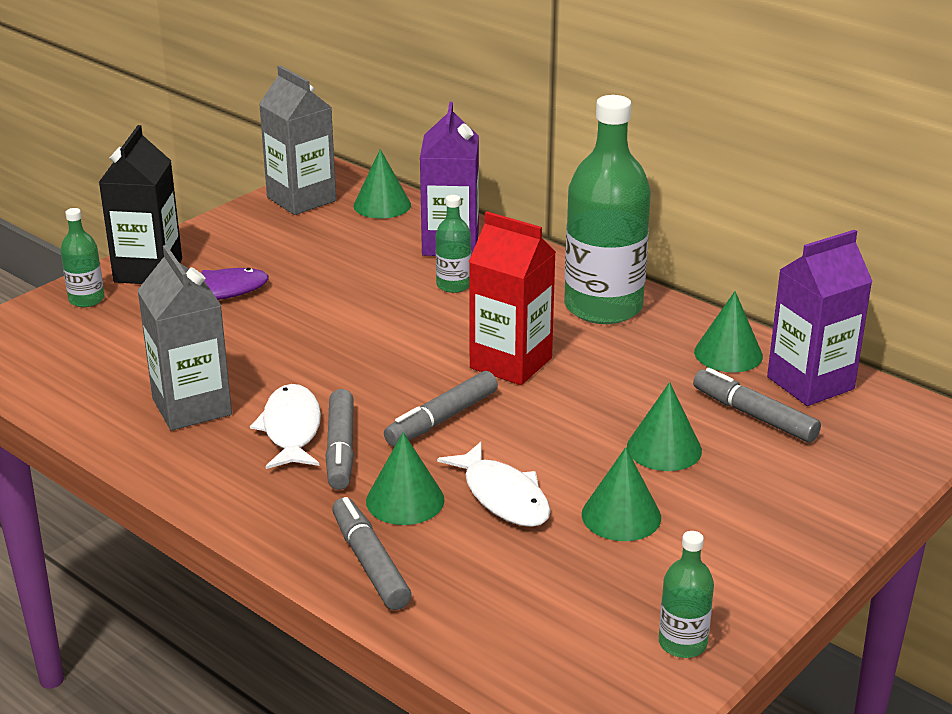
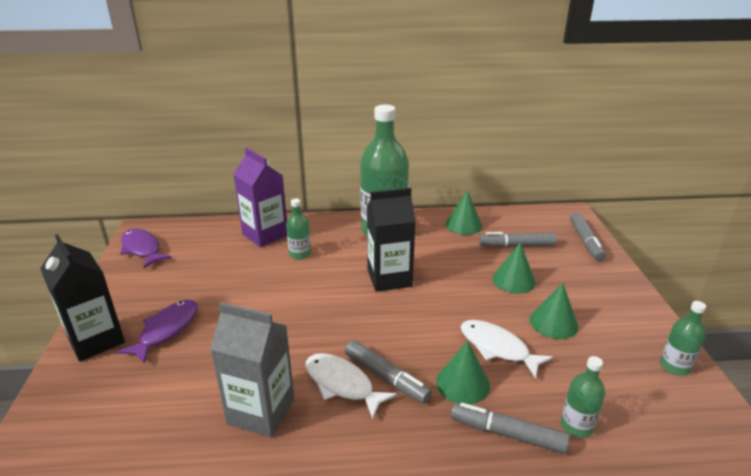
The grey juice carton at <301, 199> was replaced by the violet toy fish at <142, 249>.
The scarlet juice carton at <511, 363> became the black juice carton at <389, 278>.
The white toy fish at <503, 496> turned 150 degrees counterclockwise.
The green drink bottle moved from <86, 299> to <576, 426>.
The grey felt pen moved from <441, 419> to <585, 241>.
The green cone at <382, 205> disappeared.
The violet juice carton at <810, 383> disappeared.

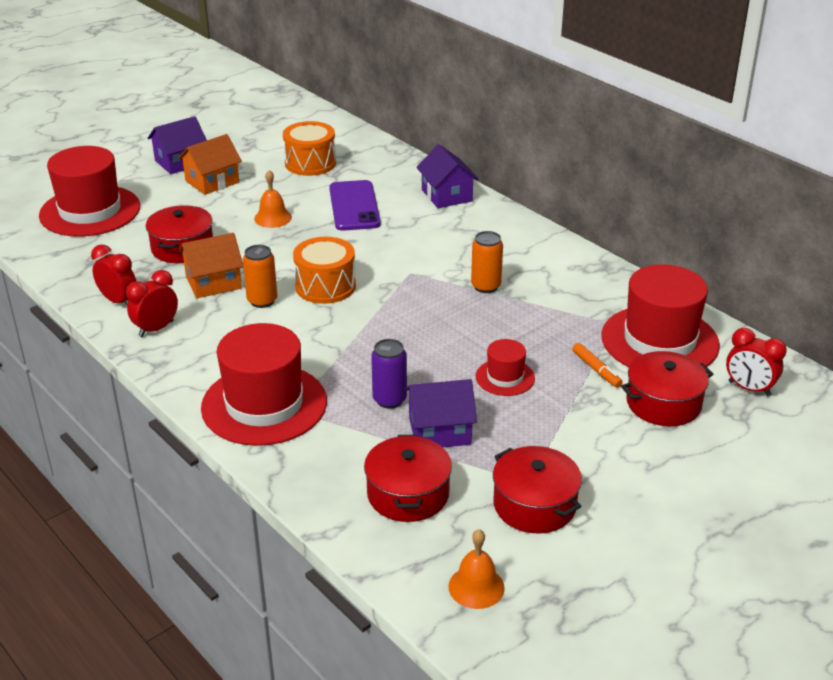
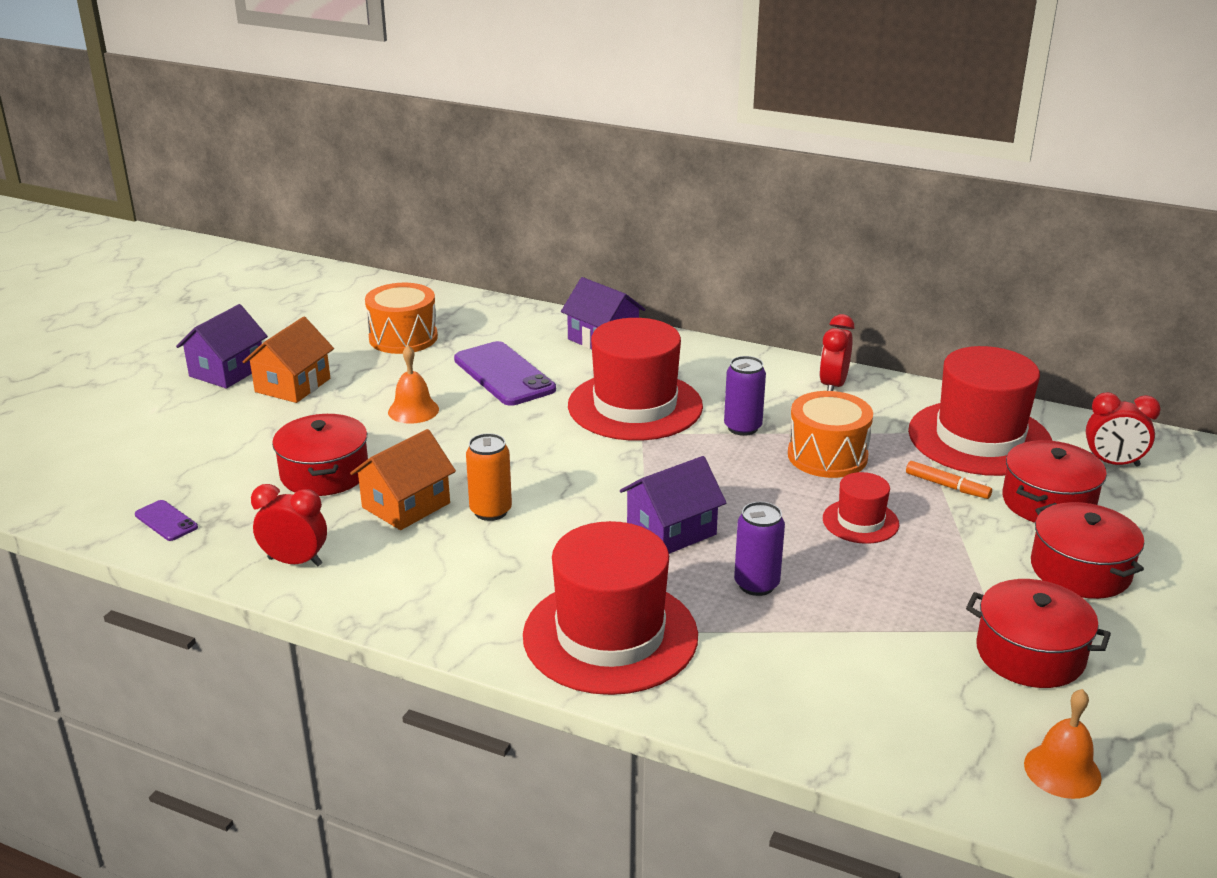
The violet smartphone at <166, 521> appeared.
The scarlet top hat moved from <90, 211> to <635, 406>.
The violet cottage moved from <440, 431> to <671, 530>.
The orange tin at <486, 286> became the violet tin at <742, 427>.
The orange toy drum moved from <325, 286> to <827, 456>.
The scarlet bedside clock moved from <156, 329> to <833, 386>.
The scarlet cooking pot moved from <408, 494> to <1080, 570>.

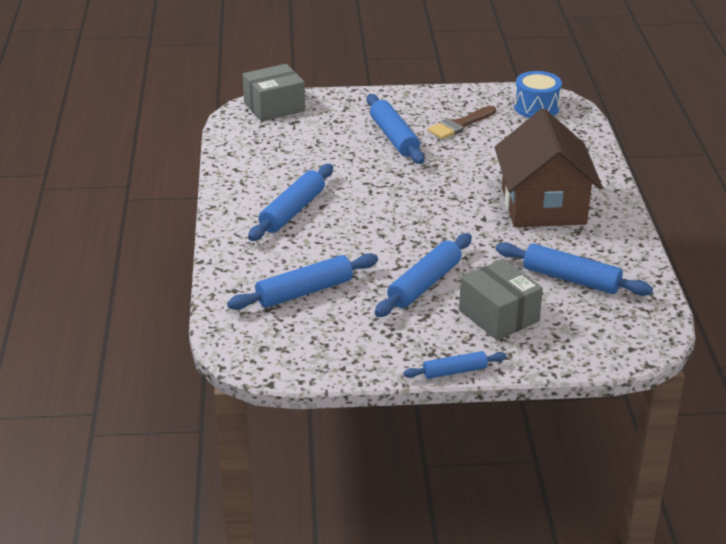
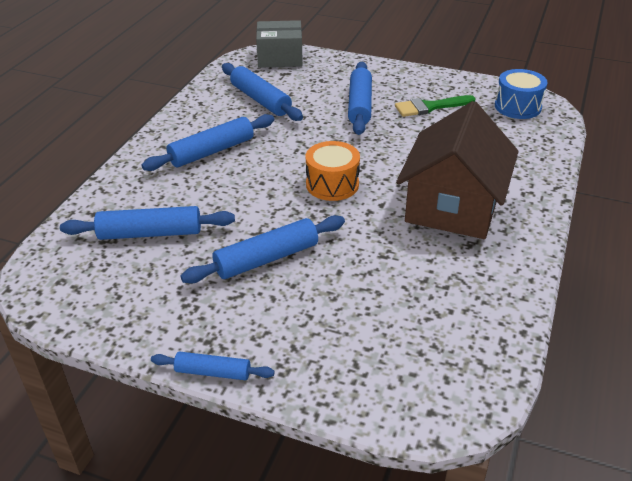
The blue rolling pin moved from <571, 279> to <260, 100>.
The orange toy drum at <332, 184> appeared.
The russet paintbrush at <460, 125> became the green paintbrush at <430, 107>.
The grey package at <499, 315> disappeared.

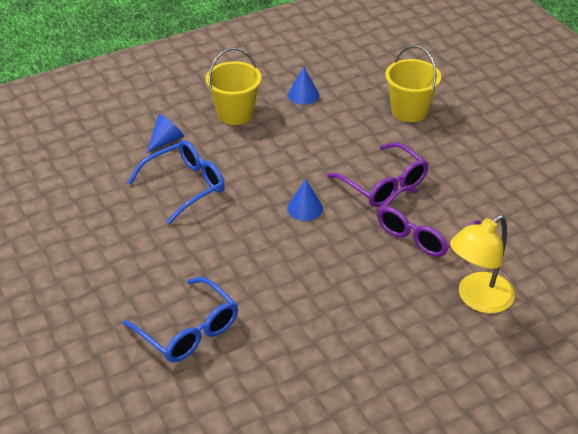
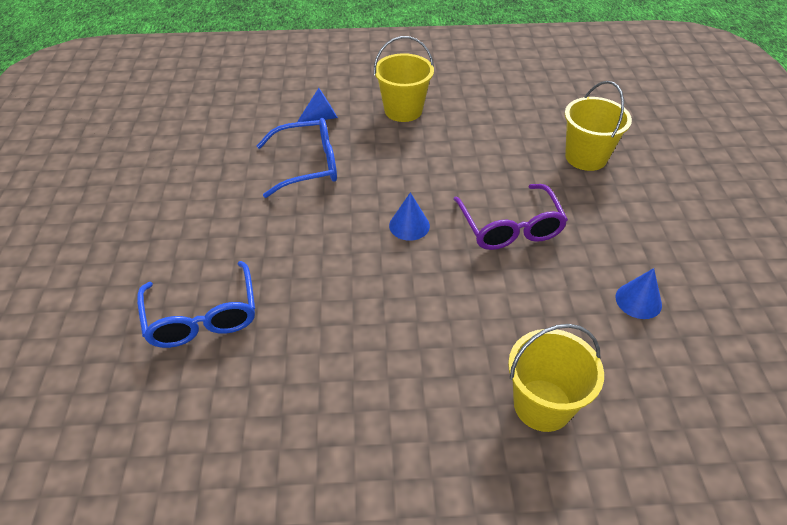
The golden desk lamp at <477, 299> was replaced by the golden sand bucket at <542, 405>.
The blue cone moved from <303, 95> to <638, 300>.
The violet glasses at <422, 232> disappeared.

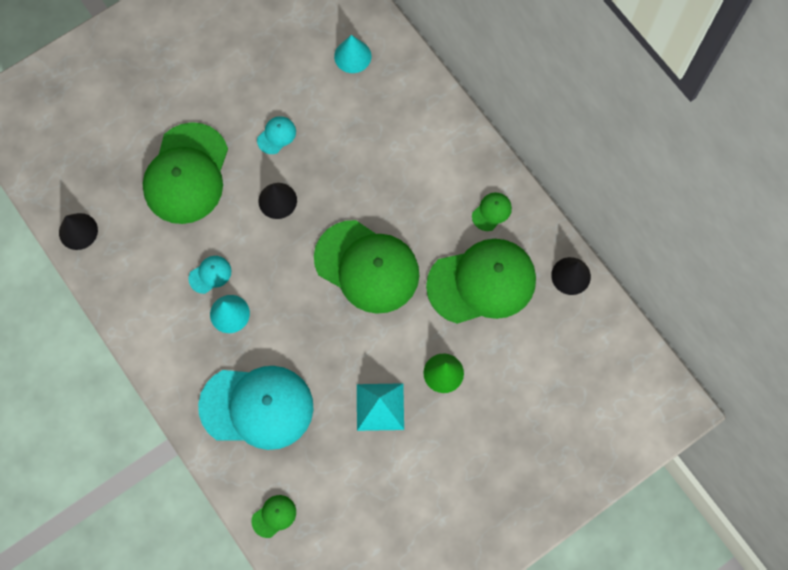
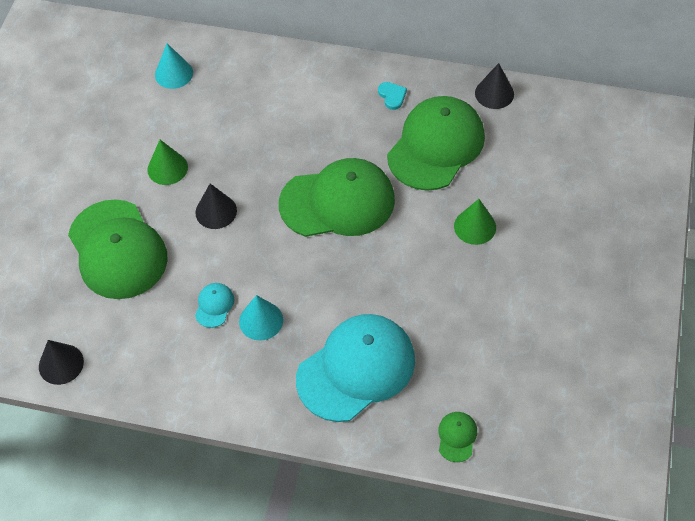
The teal baseball cap at <276, 135> was replaced by the green cone at <167, 168>.
The green baseball cap at <491, 212> was replaced by the teal heart at <392, 96>.
The teal pyramid at <380, 407> disappeared.

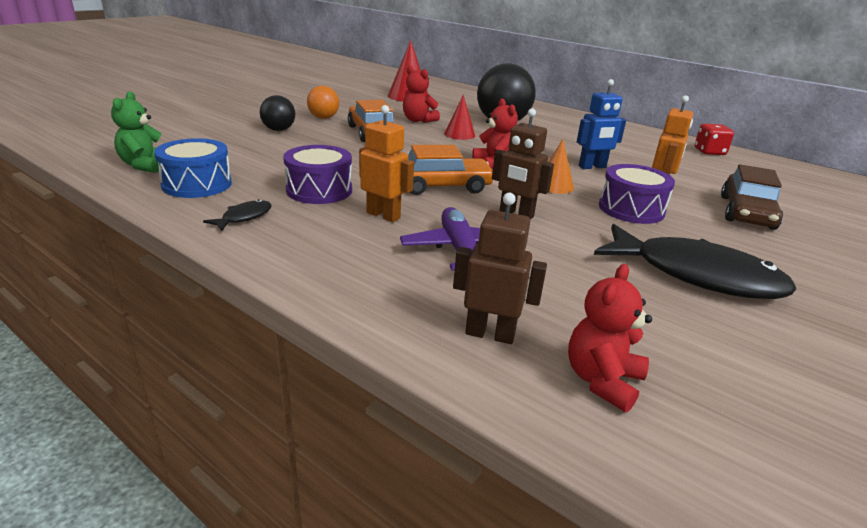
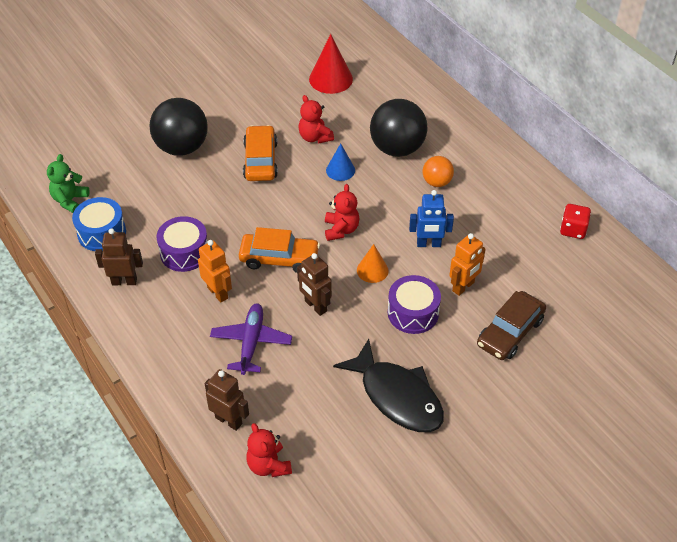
The black toy fish at <244, 217> was replaced by the russet robot figure at <124, 281>.
The black sphere at <279, 130> changed to 1.88 times the size.
The scarlet teddy at <602, 381> turned 75 degrees counterclockwise.
The scarlet cone at <459, 134> became the blue cone at <340, 170>.
The orange sphere moved from <323, 118> to <437, 182>.

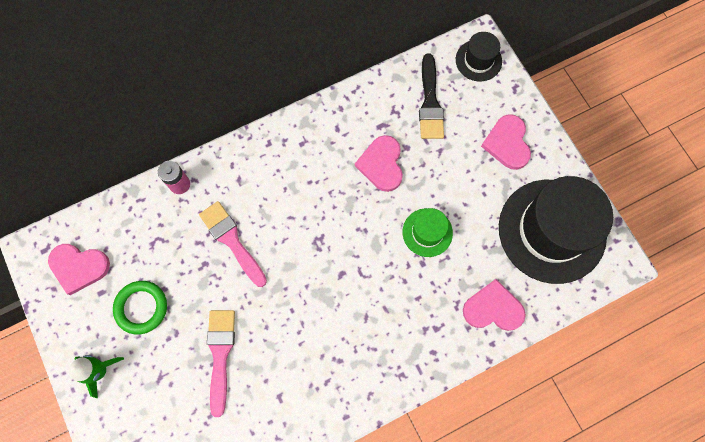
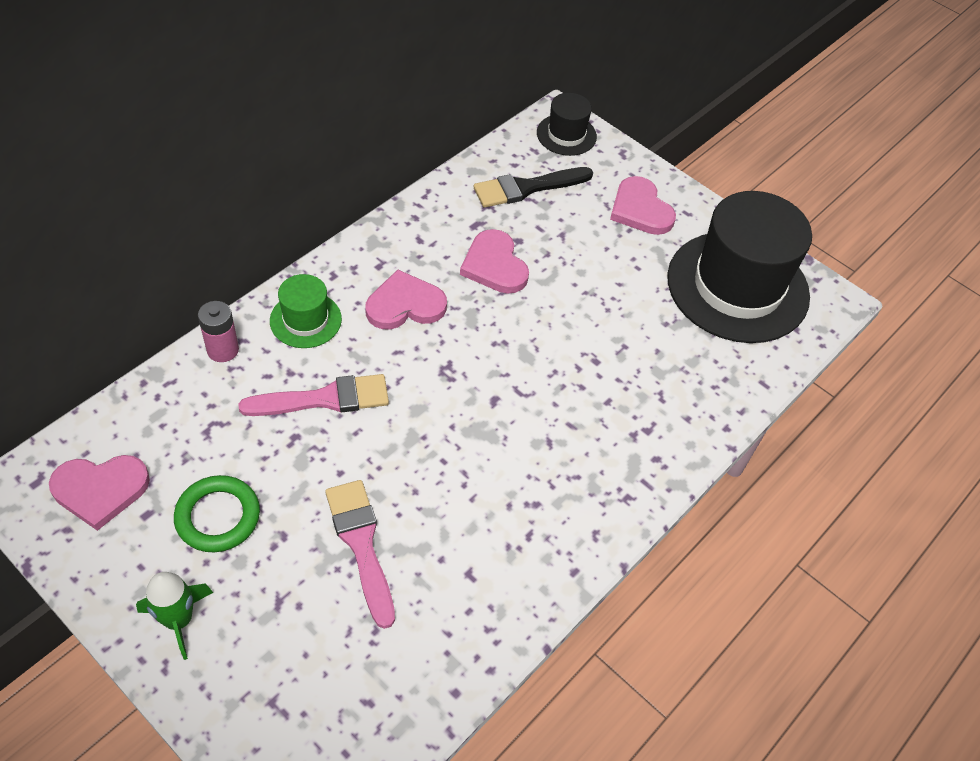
The rosy paintbrush at <232, 241> turned 135 degrees clockwise.
The green top hat moved from <427, 232> to <305, 320>.
The rosy heart moved from <493, 308> to <405, 305>.
The black paintbrush at <430, 102> turned 90 degrees clockwise.

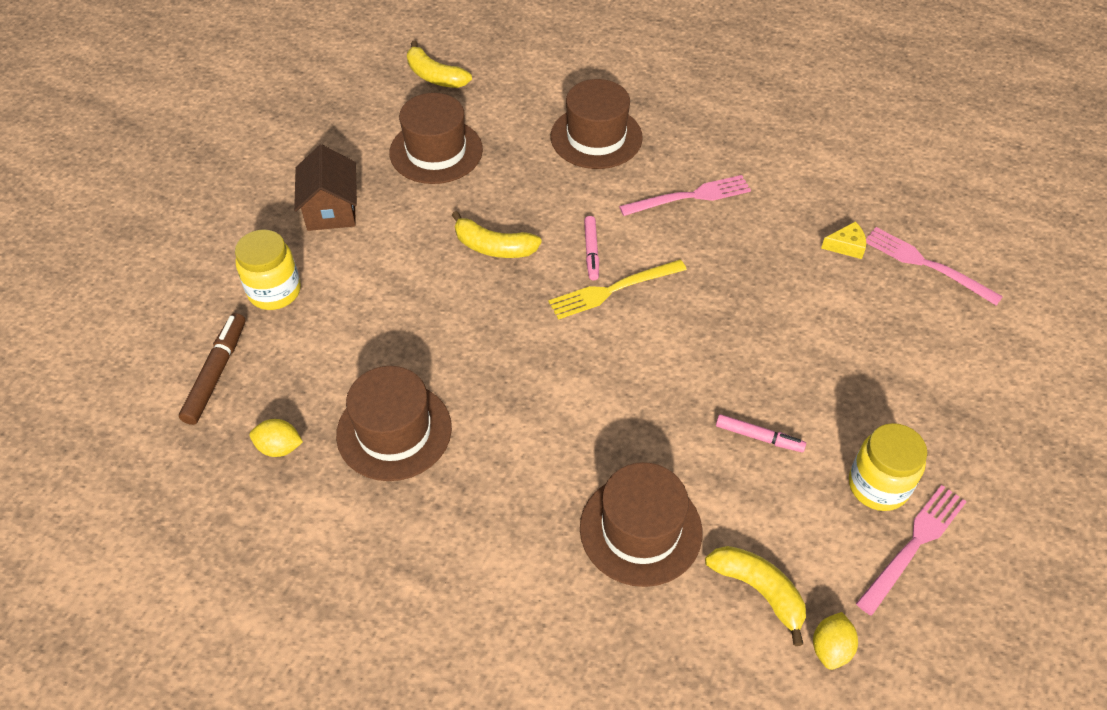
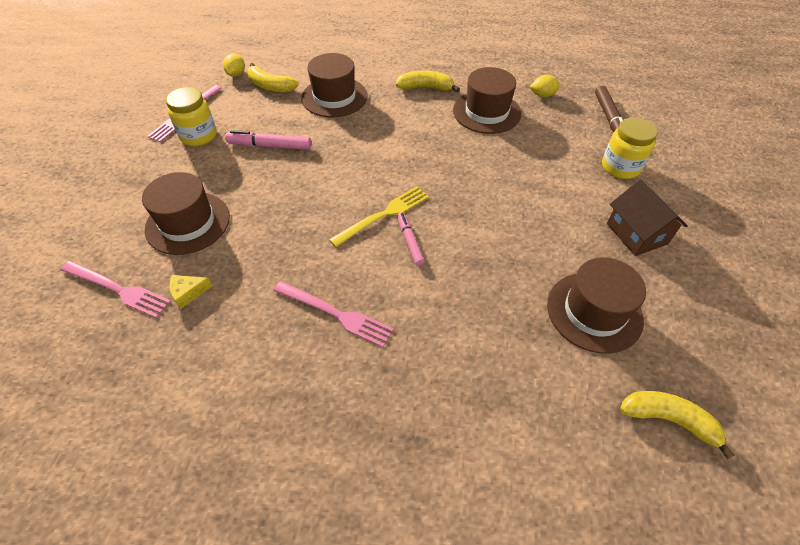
The russet top hat moved from <596, 137> to <188, 223>.
The rosy felt pen at <759, 437> changed to 1.50 times the size.
The rosy fork at <689, 197> turned 120 degrees counterclockwise.
The golden banana fruit moved from <494, 247> to <425, 88>.

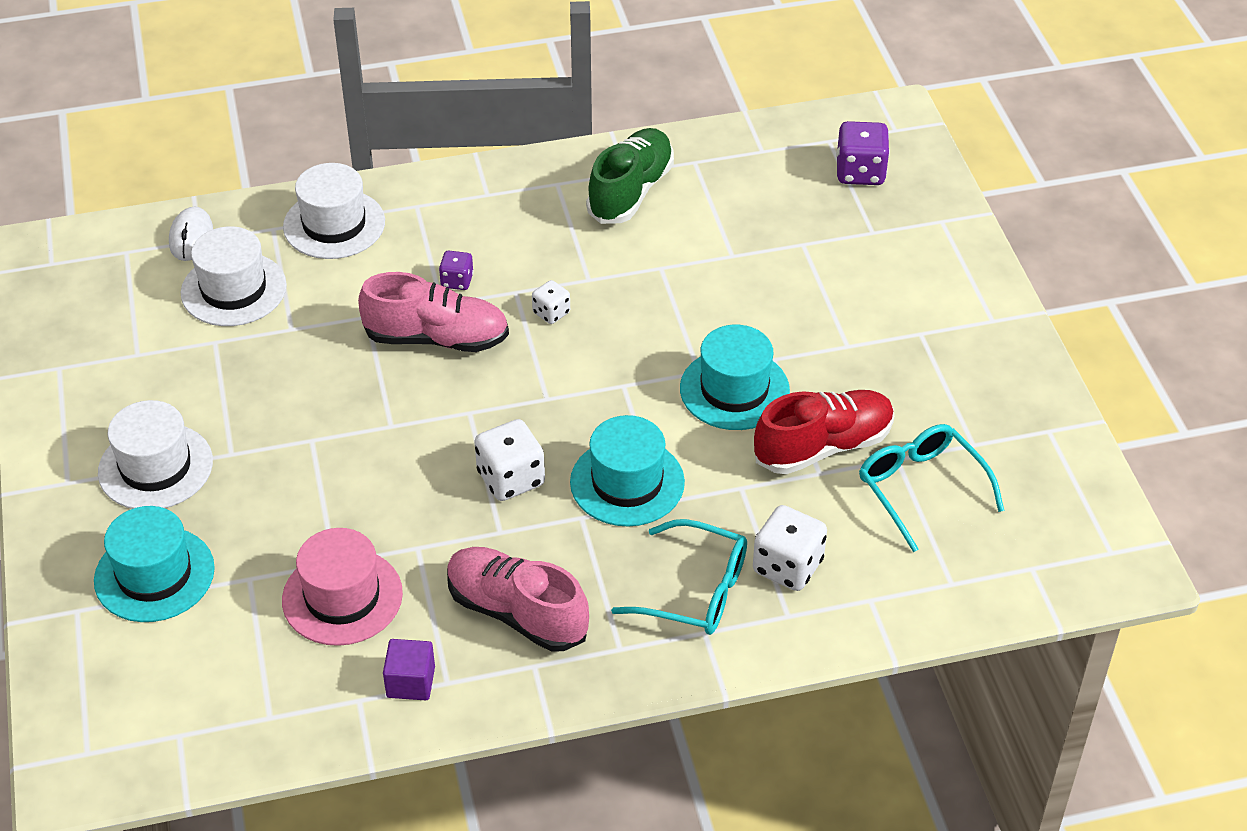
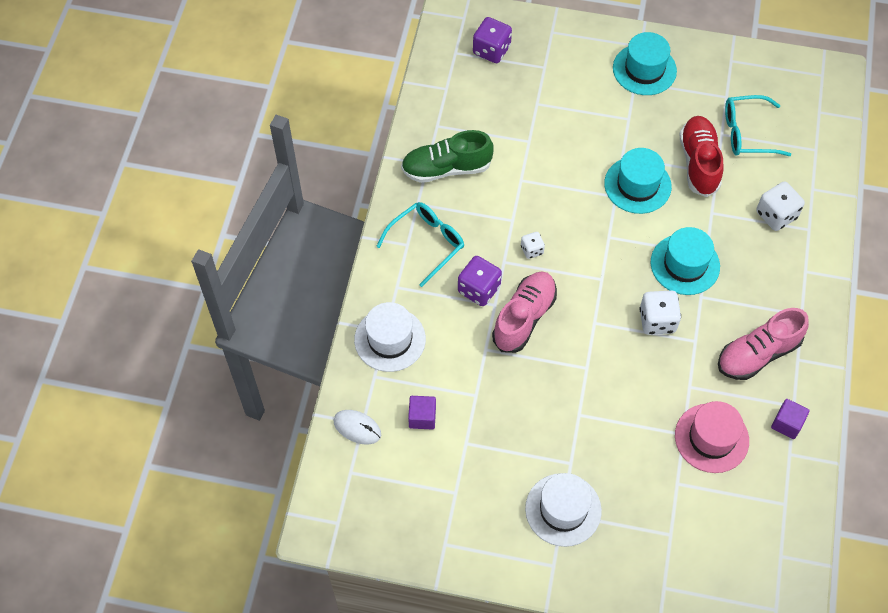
The teal glasses moved from <695, 591> to <427, 243>.
The green sneaker at <631, 191> turned 60 degrees counterclockwise.
The white top hat at <233, 289> was replaced by the violet solid cube at <422, 417>.
The violet game die at <457, 281> changed to 1.74 times the size.
The teal top hat moved from <154, 574> to <644, 69>.

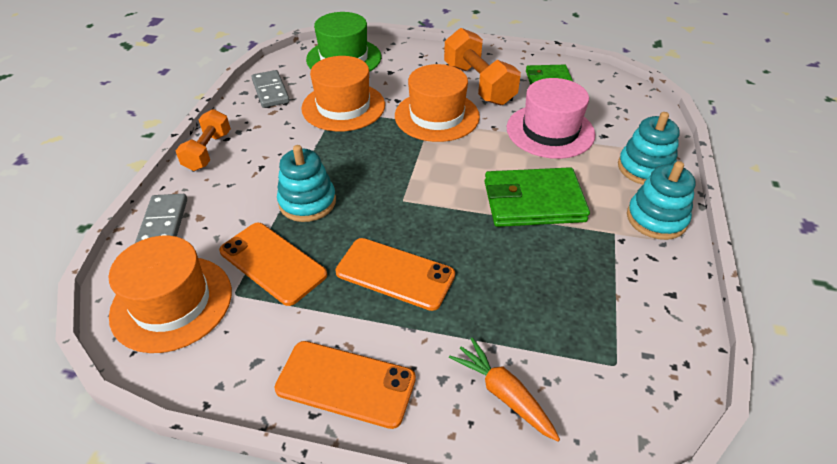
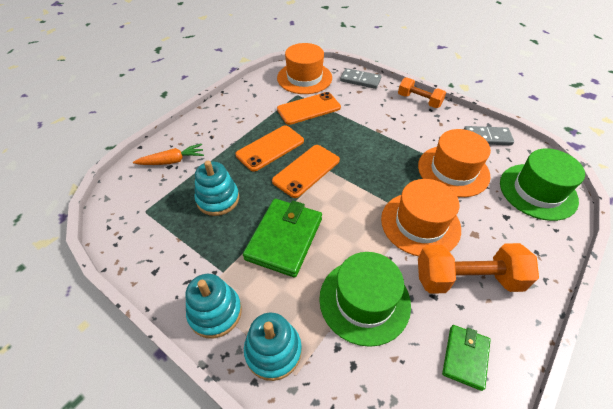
The teal ring stacker moved from <307, 202> to <218, 199>.
The orange smartphone moved from <346, 383> to <306, 171>.
The rosy top hat at <550, 131> became the green top hat at <364, 300>.

